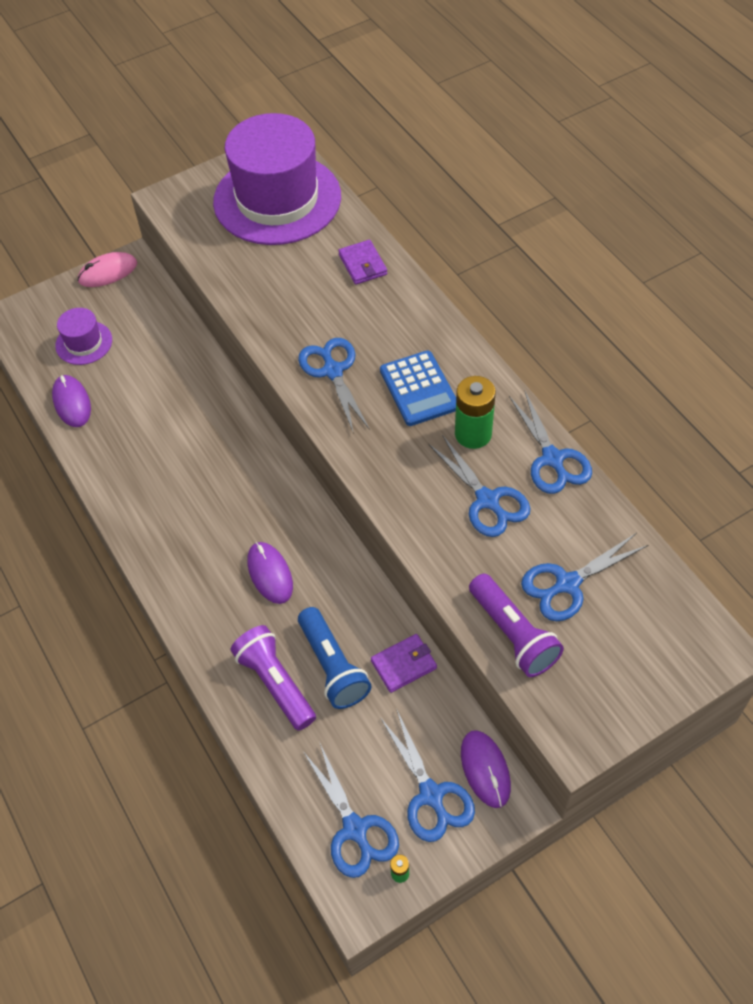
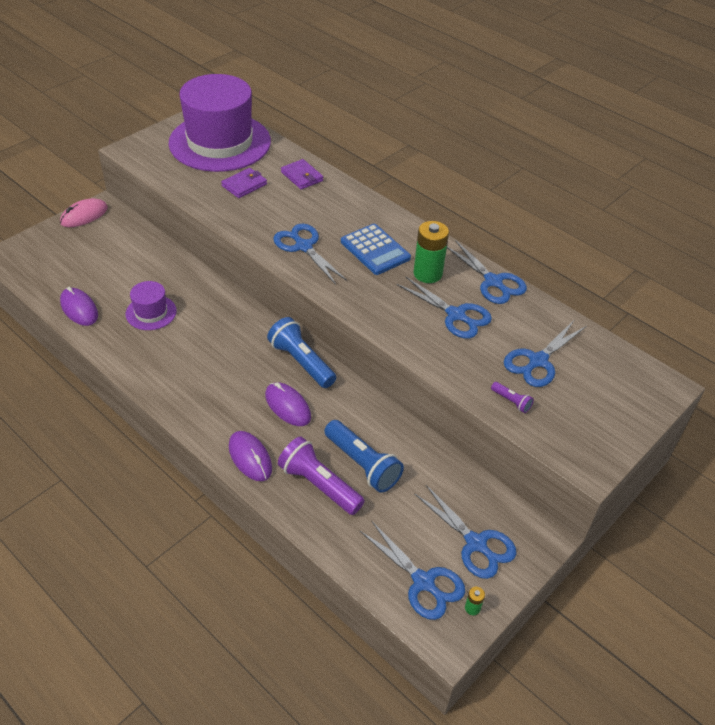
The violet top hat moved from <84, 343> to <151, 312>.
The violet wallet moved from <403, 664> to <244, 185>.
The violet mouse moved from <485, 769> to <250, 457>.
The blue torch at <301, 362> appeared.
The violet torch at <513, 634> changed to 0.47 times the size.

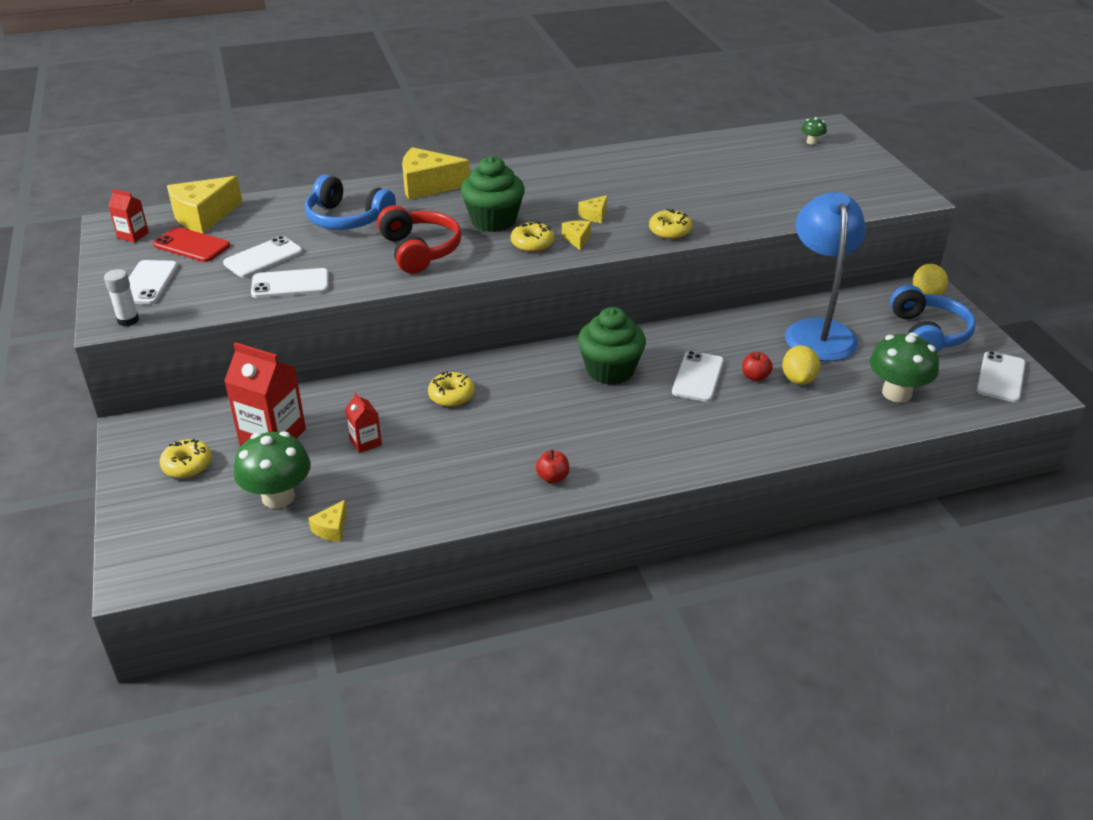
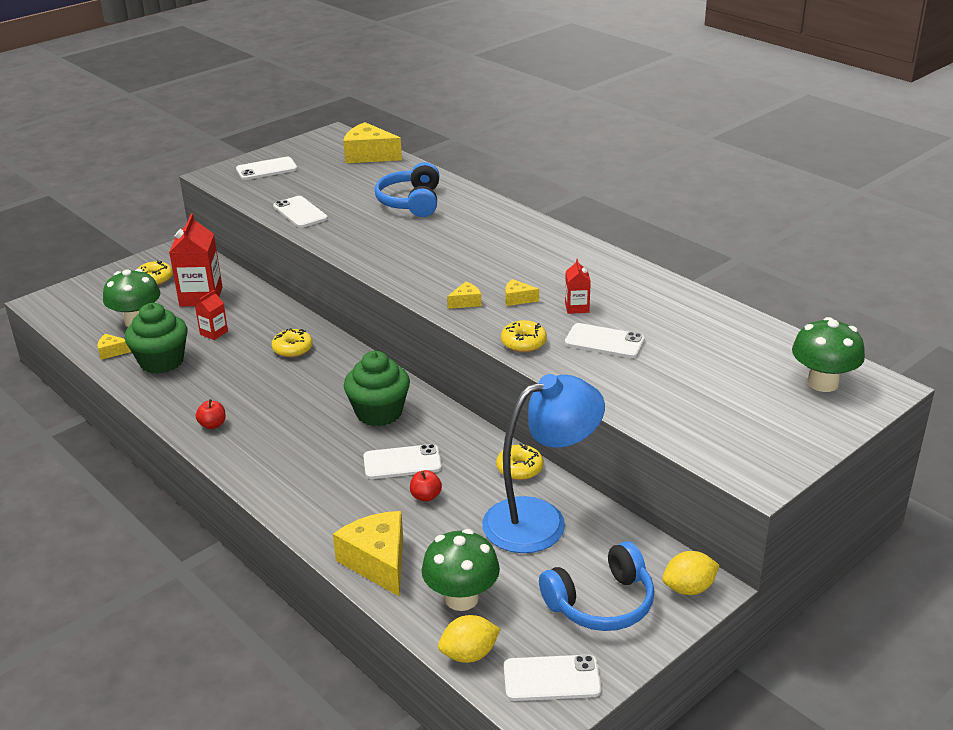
The green muffin moved from <493, 221> to <162, 361>.
The golden piece of cheese moved from <428, 186> to <378, 562>.
The golden lemon moved from <798, 379> to <469, 654>.
The golden doughnut moved from <532, 244> to <519, 469>.
The scarlet juice carton moved from <133, 235> to <577, 307>.
The white smartphone moved from <263, 258> to <604, 341>.
The green fungus at <812, 142> changed to 2.16 times the size.
The white glue at <128, 320> disappeared.
The scarlet smartphone at <192, 245> disappeared.
The scarlet over-ear headphones at <419, 251> disappeared.

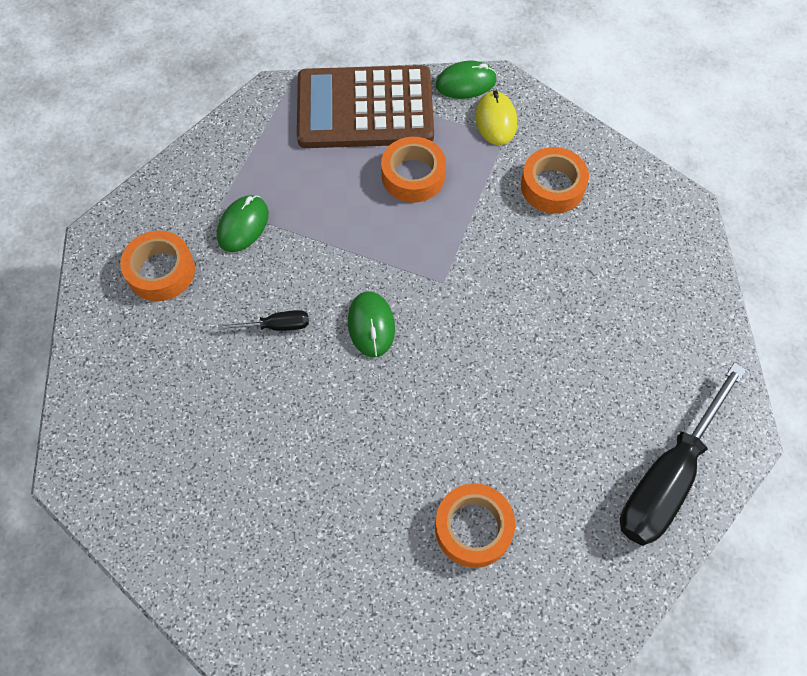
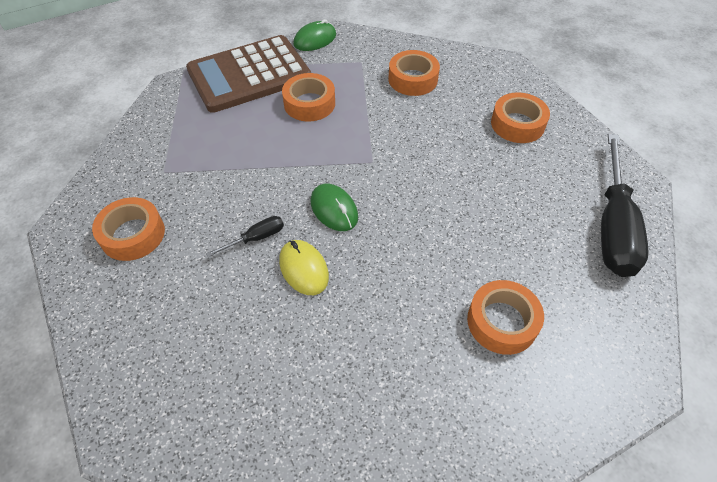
The golden mouse moved from <496, 120> to <304, 269>.
The orange tape at <517, 124> appeared.
The green mouse at <243, 225> disappeared.

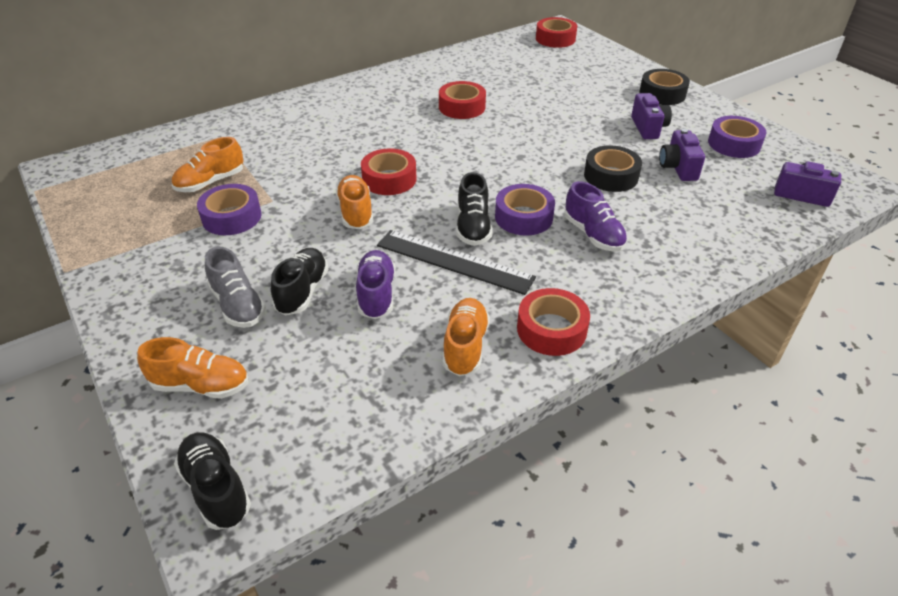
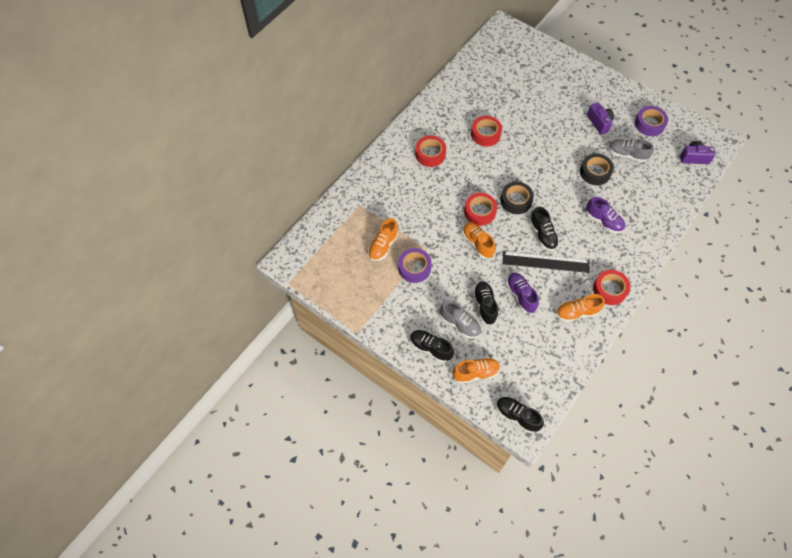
The black sneaker at <430, 348> appeared.
The scarlet tape moved from <555, 39> to <430, 154>.
The black tape moved from <662, 94> to <516, 200>.
The orange sneaker at <465, 346> turned 90 degrees counterclockwise.
The violet photo camera at <678, 168> was replaced by the grey sneaker at <627, 154>.
The violet tape at <523, 217> disappeared.

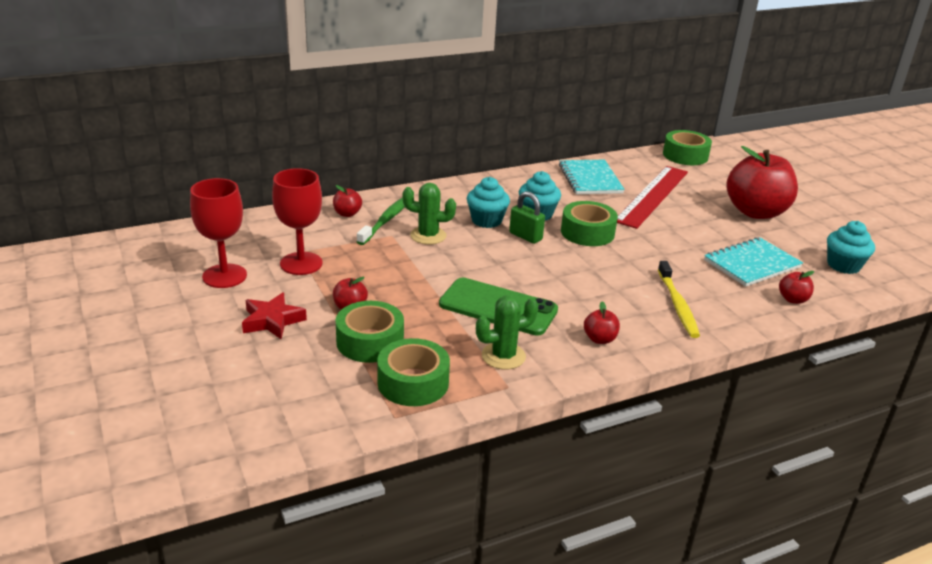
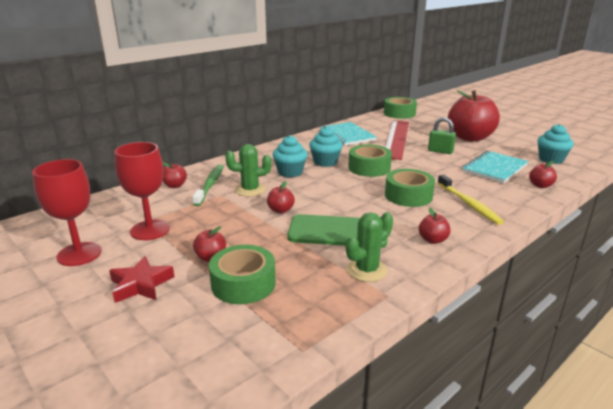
The scarlet toy apple at <280, 210> appeared.
The green tape moved from <413, 382> to <408, 195>.
The green small lock moved from <525, 236> to <440, 151>.

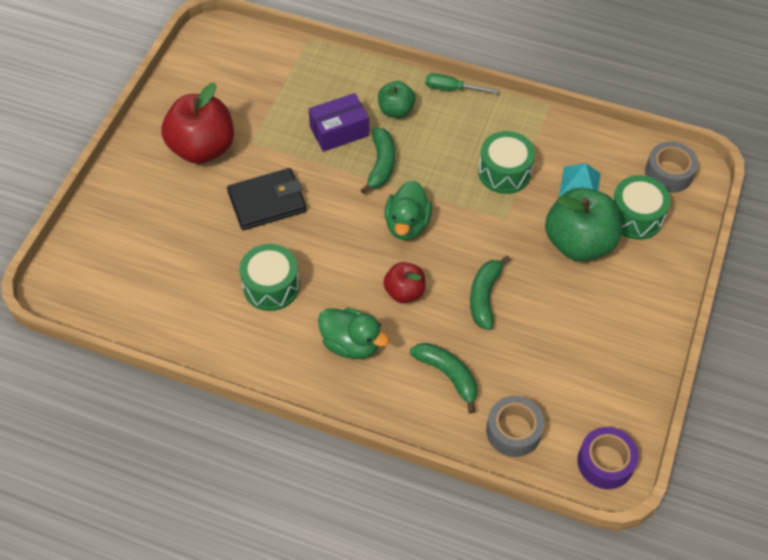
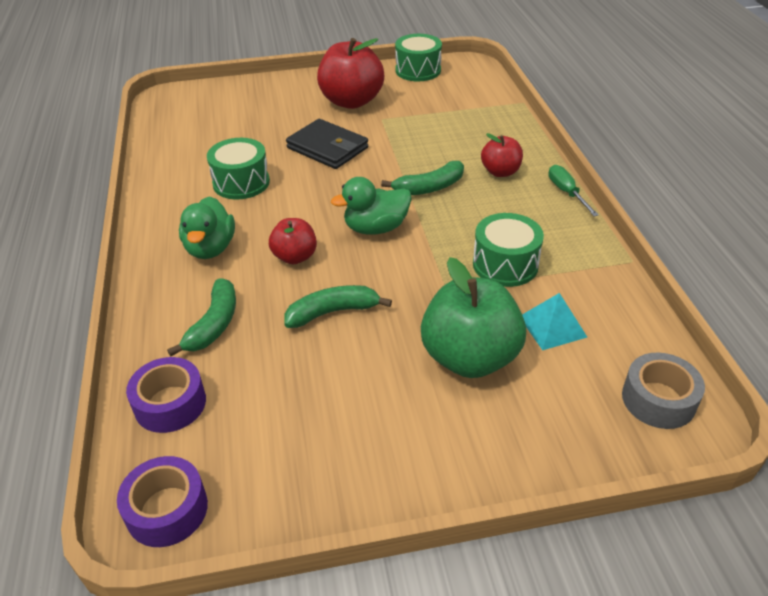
The grey tape at <513, 431> became the violet tape at <170, 403>.
The green toy drum moved from <635, 217> to <418, 70>.
The green toy apple at <396, 110> became the scarlet toy apple at <500, 172>.
The violet package at <339, 131> disappeared.

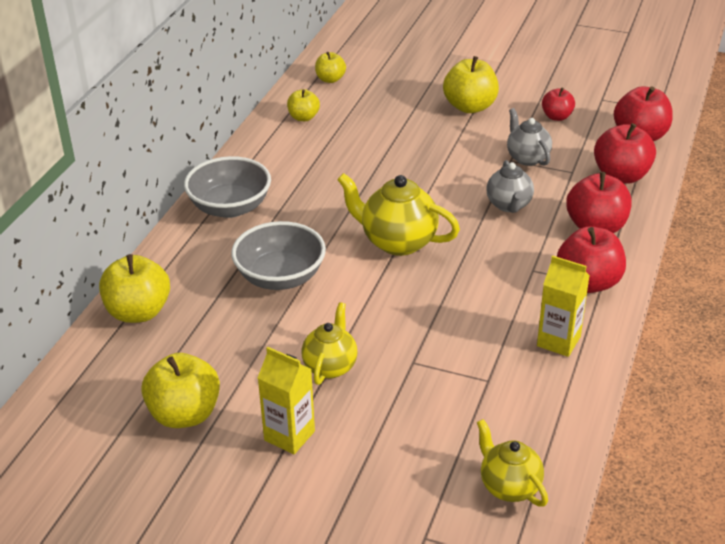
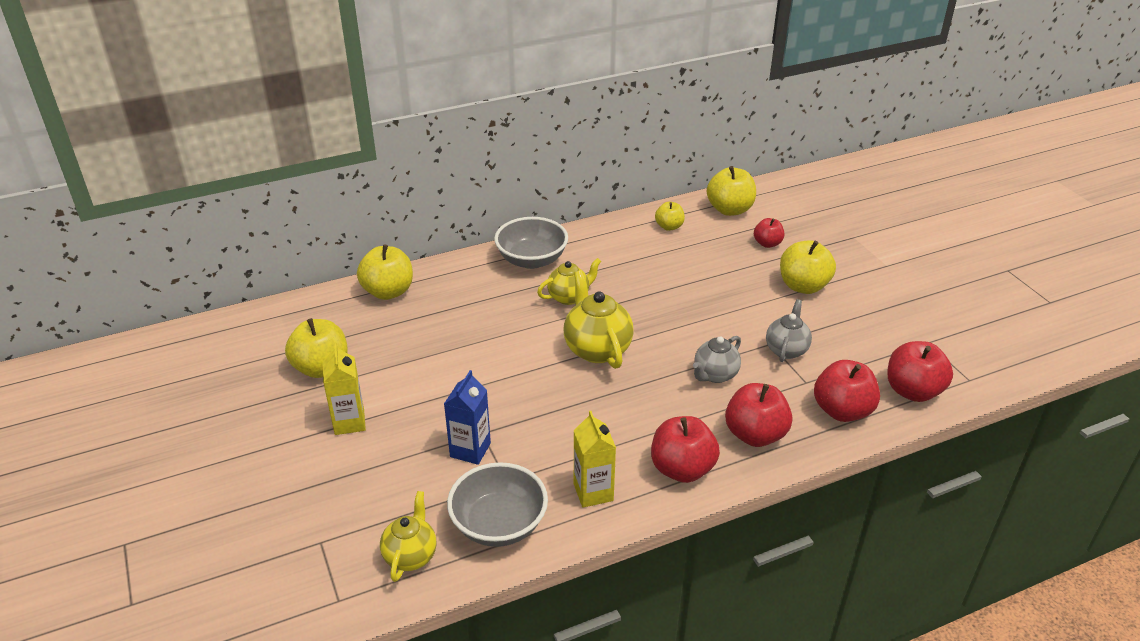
The blue juice carton at <470, 450> appeared.
The grey bowl moved from <280, 277> to <499, 524>.
The golden teapot moved from <330, 366> to <569, 297>.
The golden toy apple at <330, 79> changed to 1.70 times the size.
The scarlet toy apple moved from <557, 117> to <767, 243>.

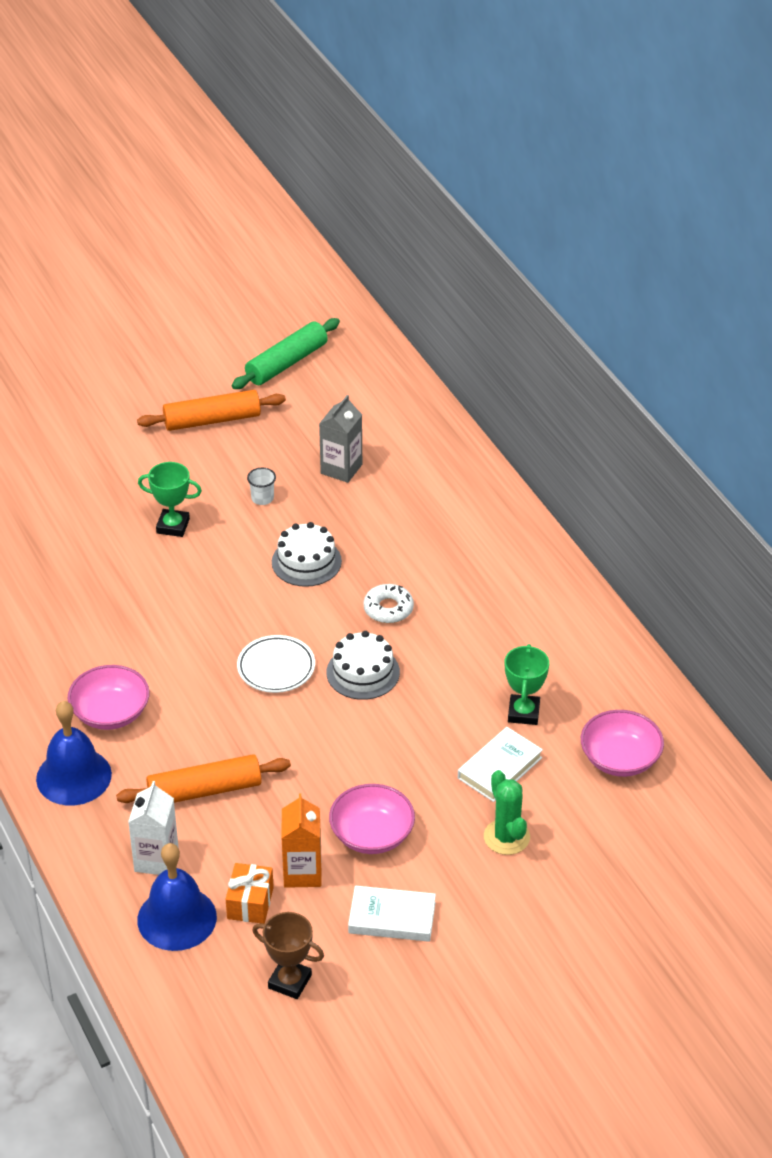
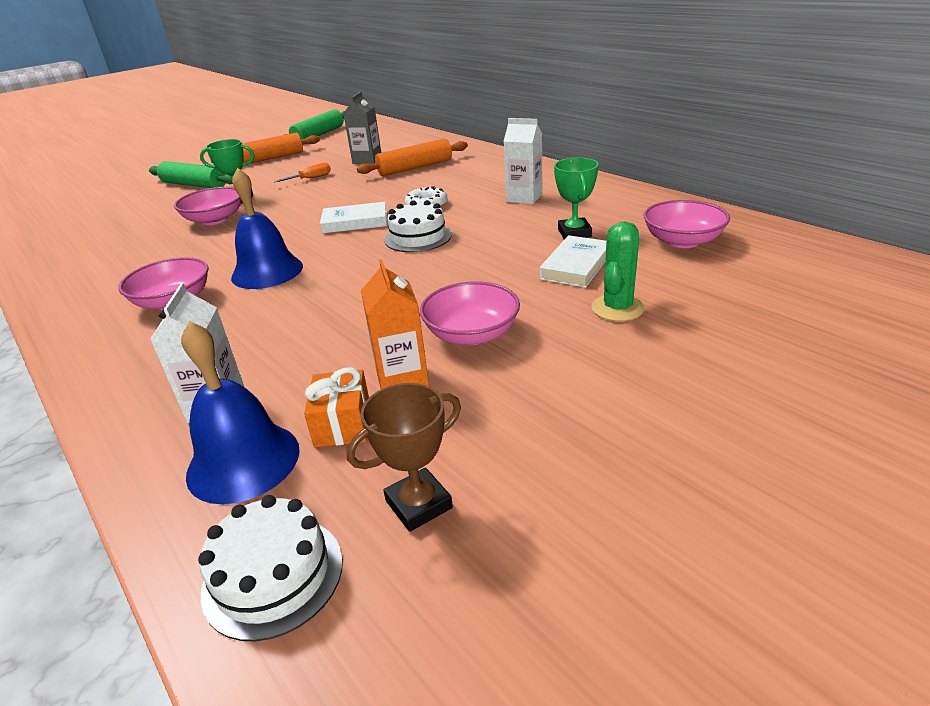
The green rolling pin at <194, 185> appeared.
The rosy bowl at <215, 220> appeared.
The white layer cake moved from <306, 561> to <273, 575>.
The blue hand bell moved from <74, 776> to <267, 271>.
The white beaker at <262, 498> was replaced by the orange screwdriver at <310, 179>.
The white hardcover moved from <392, 918> to <355, 222>.
The russet trophy at <289, 982> turned 45 degrees counterclockwise.
The orange rolling pin moved from <204, 790> to <415, 167>.
The white juice carton at <524, 198> appeared.
The green prickly plant at <506, 837> turned 60 degrees clockwise.
The white flat dish at <276, 667> disappeared.

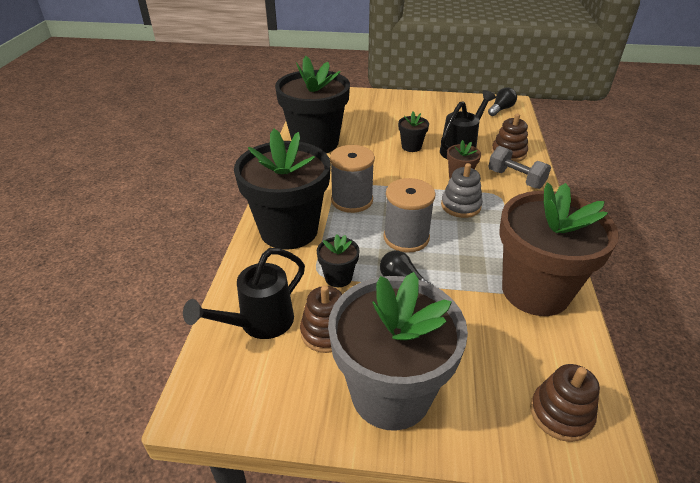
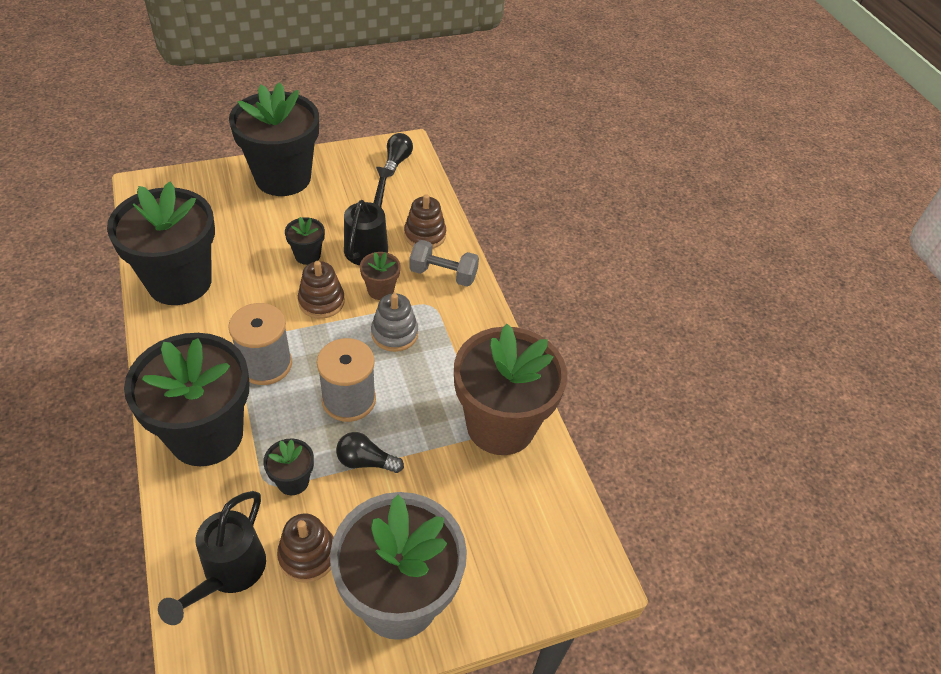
The black plant pot at <283, 178> appeared.
The russet ring stacker moved from <560, 414> to <321, 301>.

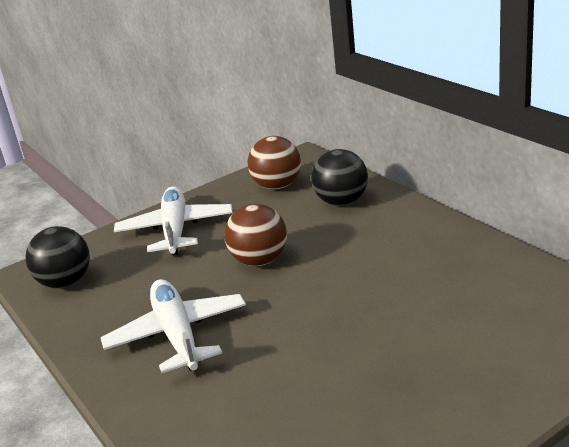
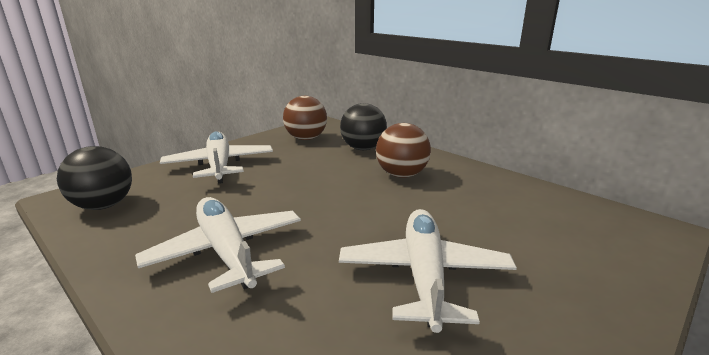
The white toy plane at <424, 275> appeared.
The russet sphere moved from <260, 261> to <401, 175>.

